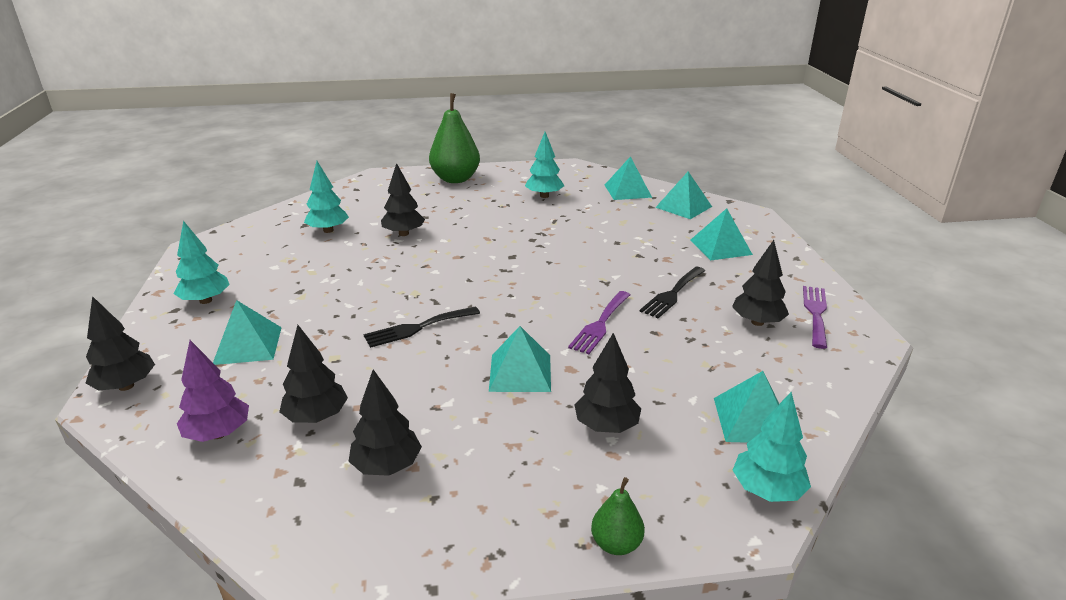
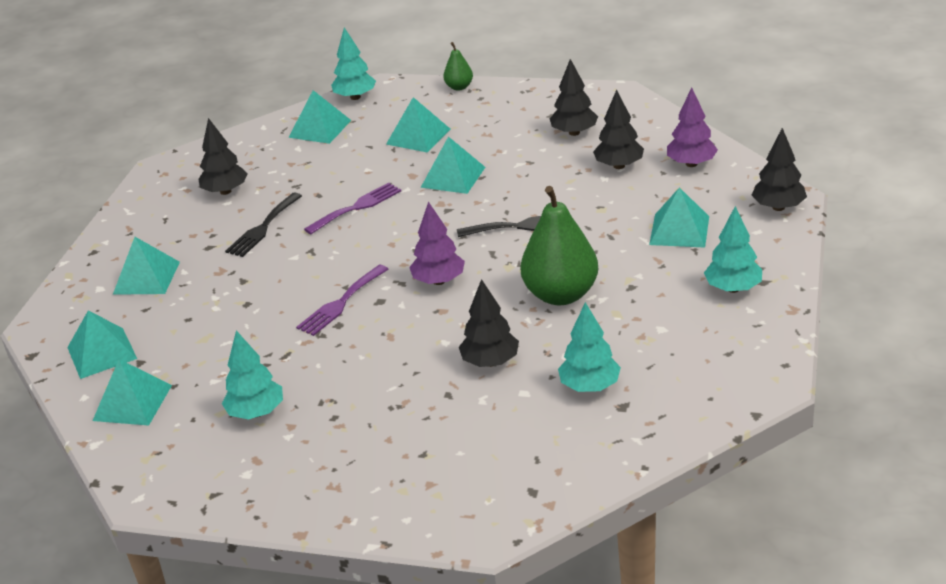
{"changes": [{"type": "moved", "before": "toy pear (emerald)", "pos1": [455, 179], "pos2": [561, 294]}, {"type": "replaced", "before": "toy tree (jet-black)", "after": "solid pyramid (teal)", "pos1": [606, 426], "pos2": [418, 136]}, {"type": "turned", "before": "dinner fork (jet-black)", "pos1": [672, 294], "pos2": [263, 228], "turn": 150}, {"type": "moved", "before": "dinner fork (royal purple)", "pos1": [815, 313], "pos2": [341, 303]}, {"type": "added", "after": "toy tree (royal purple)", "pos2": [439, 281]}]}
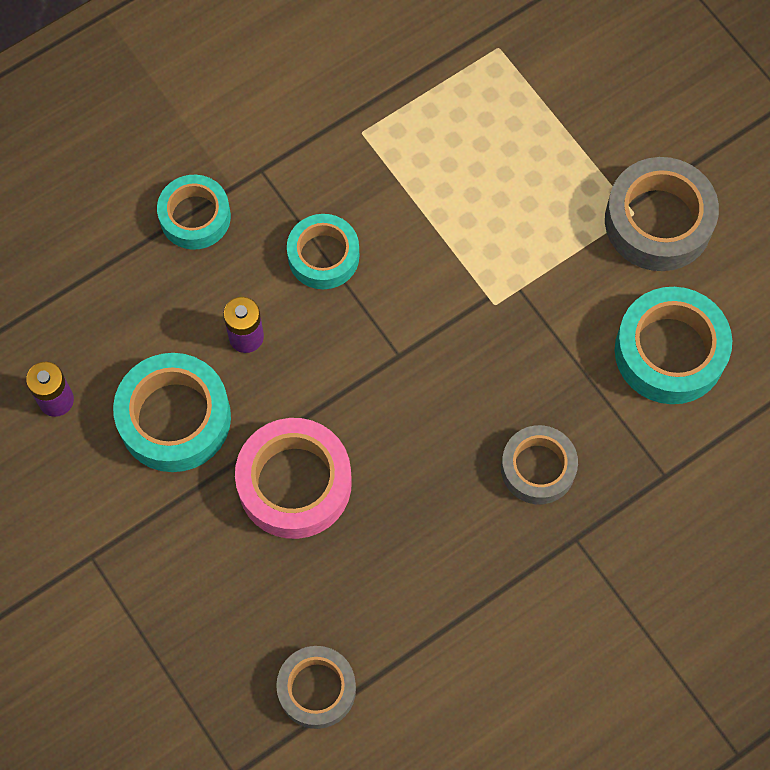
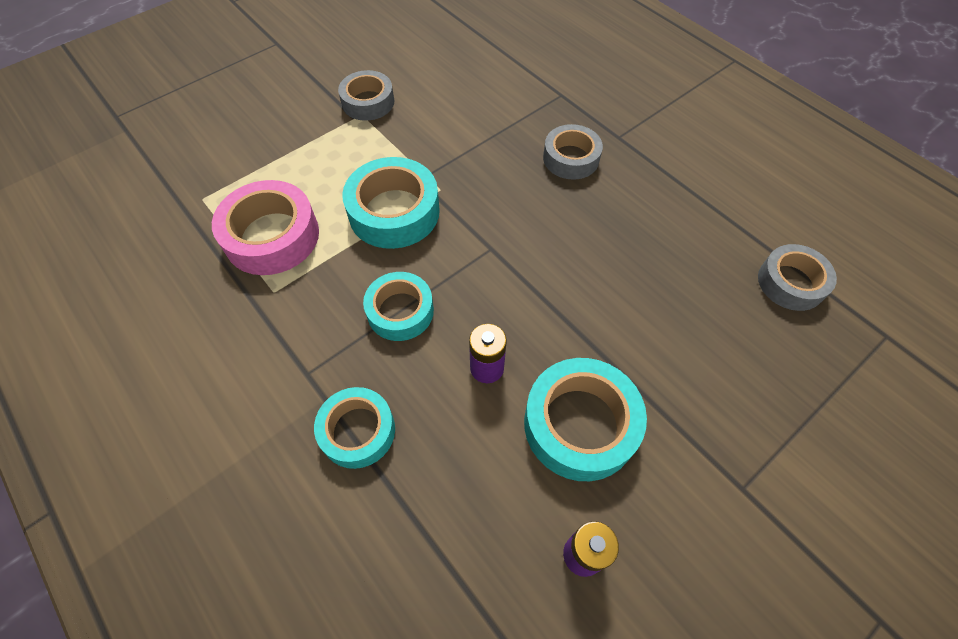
{"changes": [{"type": "moved", "before": "tape (rose-pink)", "pos1": [294, 483], "pos2": [272, 236]}, {"type": "resized", "before": "tape (ash-grey)", "pos1": [658, 221], "pos2": [368, 102], "scale": 0.66}, {"type": "moved", "before": "tape (teal)", "pos1": [670, 351], "pos2": [394, 212]}]}
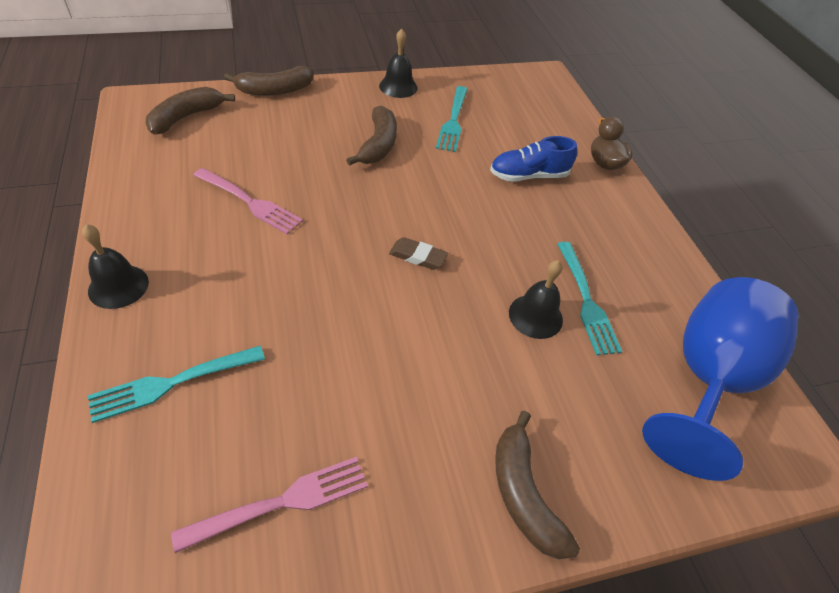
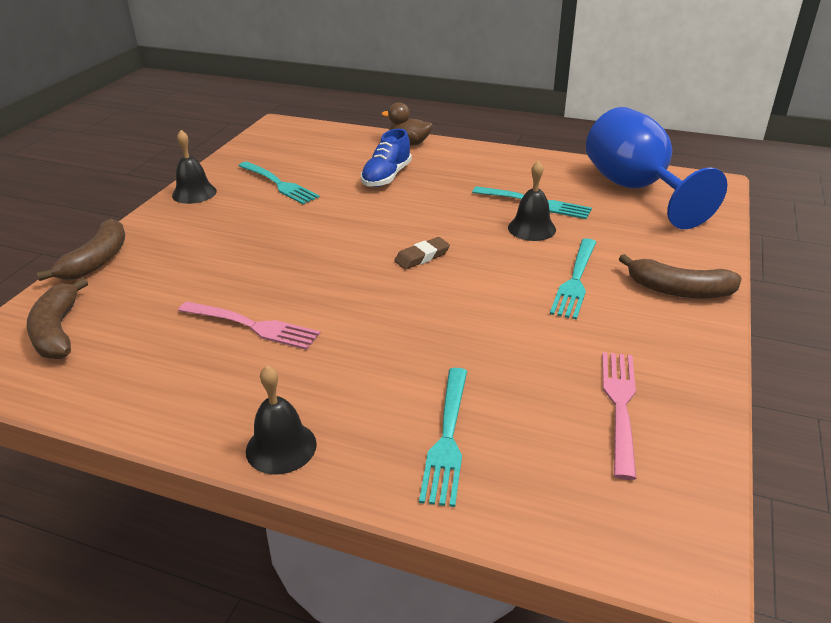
{"changes": [{"type": "turned", "before": "dinner fork (rose-pink)", "pos1": [249, 202], "pos2": [251, 326], "turn": 45}, {"type": "removed", "before": "toy banana (dark brown)", "pos1": [378, 145]}, {"type": "added", "after": "dinner fork (teal)", "pos2": [575, 280]}]}
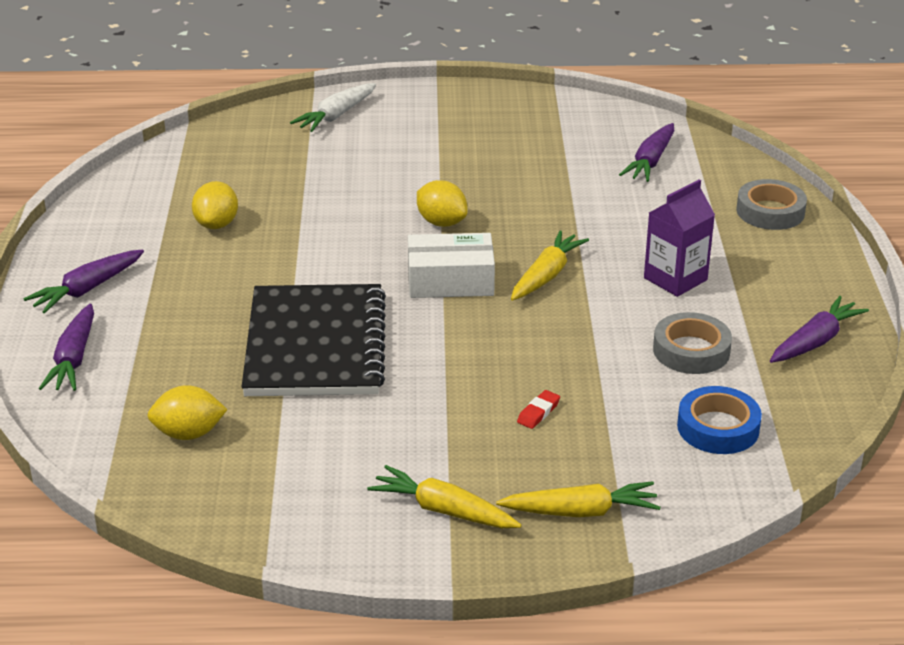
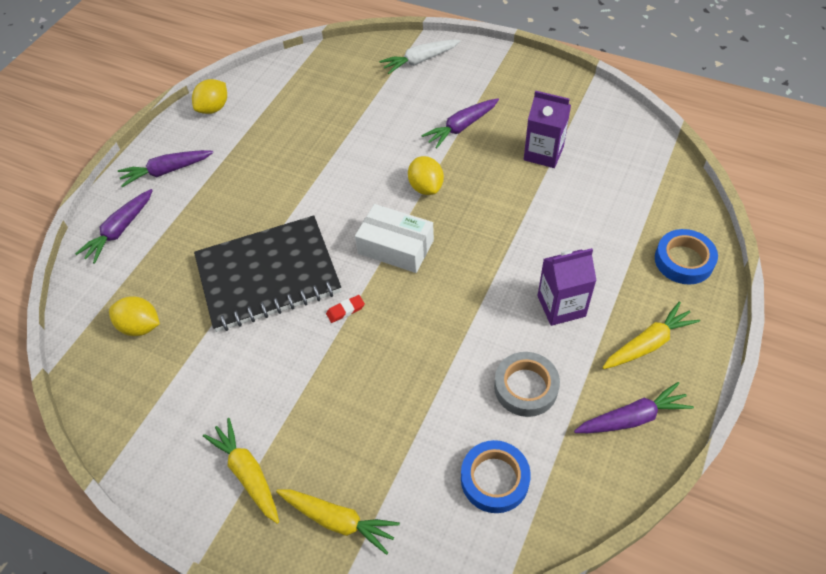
{"changes": [{"type": "moved", "before": "toy lemon (bright yellow)", "pos1": [217, 224], "pos2": [214, 108]}, {"type": "turned", "before": "exercise book (jet-black)", "pos1": [315, 345], "pos2": [268, 275], "turn": 45}, {"type": "moved", "before": "toy carrot (bright yellow)", "pos1": [546, 275], "pos2": [648, 343]}, {"type": "moved", "before": "eraser (scarlet)", "pos1": [538, 412], "pos2": [345, 310]}, {"type": "moved", "before": "toy carrot (royal purple)", "pos1": [650, 161], "pos2": [461, 127]}, {"type": "recoloured", "before": "tape (ash-grey)", "after": "tape (blue)", "pos1": [770, 211], "pos2": [683, 260]}, {"type": "added", "after": "carton (royal purple)", "pos2": [543, 153]}]}
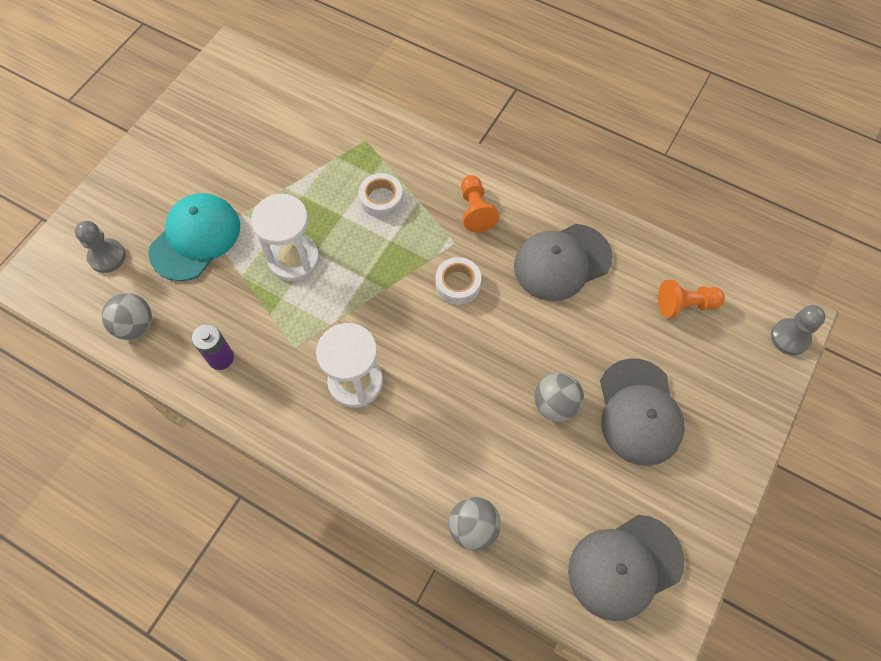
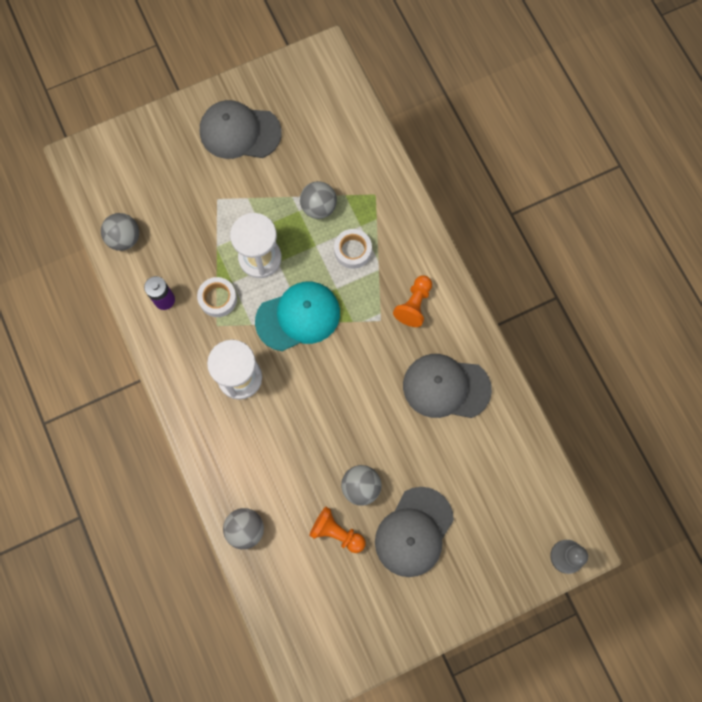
{"changes": [{"type": "removed", "before": "pawn (ash-grey)", "pos1": [107, 256]}, {"type": "moved", "before": "peaked cap (teal)", "pos1": [195, 238], "pos2": [298, 317]}, {"type": "moved", "before": "tape (white)", "pos1": [458, 284], "pos2": [218, 299]}, {"type": "moved", "before": "peaked cap (ash-grey)", "pos1": [625, 566], "pos2": [240, 132]}, {"type": "moved", "before": "pawn (orange-coloured)", "pos1": [685, 305], "pos2": [336, 532]}, {"type": "added", "after": "ball (ash-grey)", "pos2": [318, 207]}]}
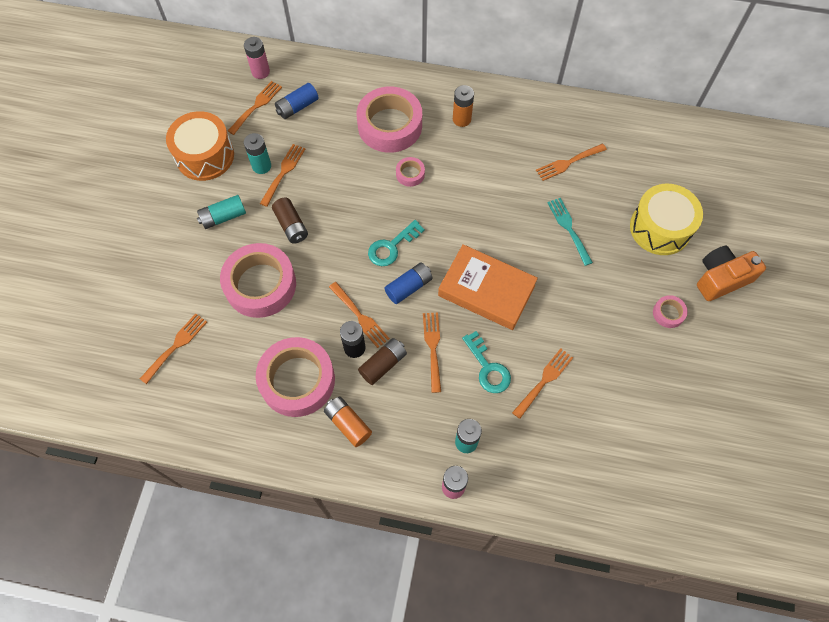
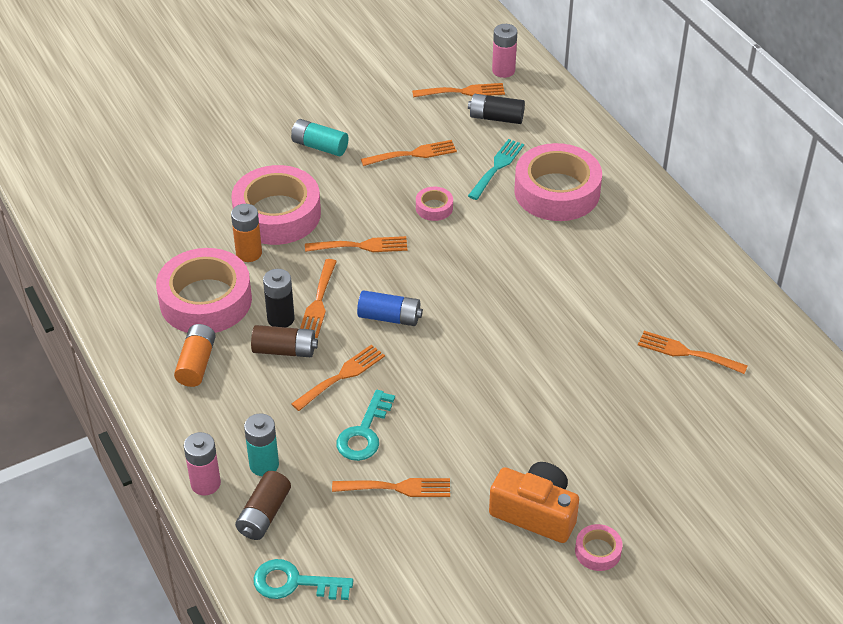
{"changes": [{"type": "moved", "before": "dinner fork (orange-coloured)", "pos1": [176, 346], "pos2": [361, 246]}, {"type": "removed", "before": "drum (orange-coloured)", "pos1": [205, 156]}, {"type": "removed", "before": "AA battery (teal)", "pos1": [261, 166]}, {"type": "moved", "before": "AA battery (dark brown)", "pos1": [291, 225], "pos2": [264, 514]}, {"type": "recoloured", "before": "AA battery (blue)", "after": "AA battery (jet-black)", "pos1": [297, 107], "pos2": [496, 118]}, {"type": "moved", "before": "key (teal)", "pos1": [391, 247], "pos2": [294, 583]}, {"type": "moved", "before": "tape (rose-pink)", "pos1": [410, 174], "pos2": [434, 207]}, {"type": "removed", "before": "hardback (orange-coloured)", "pos1": [486, 290]}, {"type": "moved", "before": "AA battery (orange-coloured)", "pos1": [461, 119], "pos2": [249, 253]}, {"type": "moved", "before": "dinner fork (teal)", "pos1": [568, 228], "pos2": [497, 167]}, {"type": "removed", "before": "drum (bright yellow)", "pos1": [660, 228]}, {"type": "moved", "before": "photo camera (orange-coloured)", "pos1": [721, 278], "pos2": [535, 513]}]}
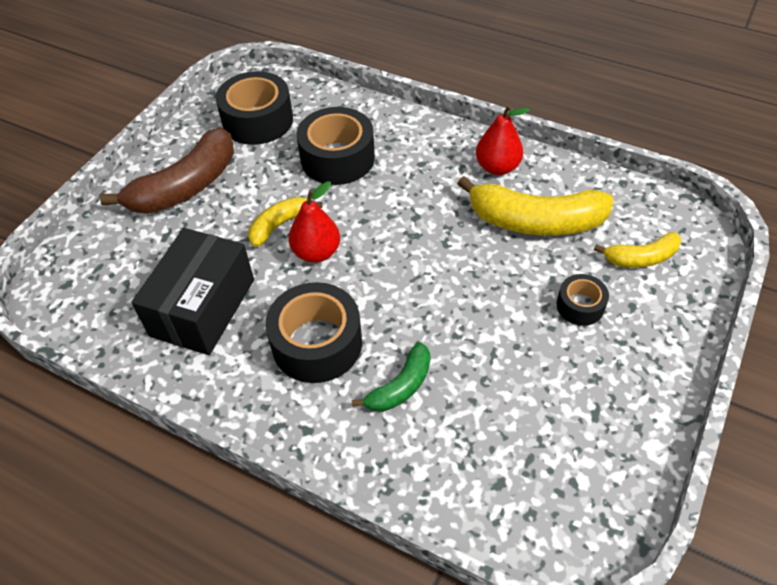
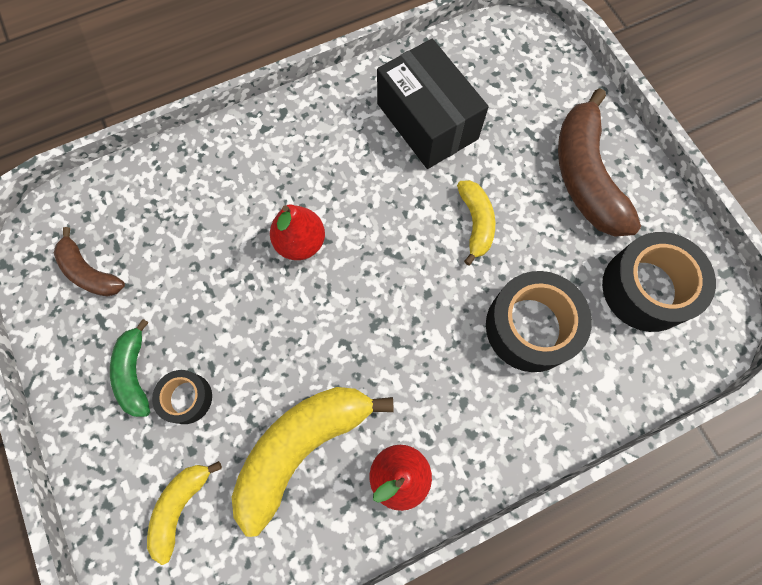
{"changes": [{"type": "removed", "before": "tape (jet-black)", "pos1": [317, 343]}, {"type": "moved", "before": "toy pear (scarlet)", "pos1": [316, 252], "pos2": [300, 242]}, {"type": "moved", "before": "toy banana (emerald)", "pos1": [400, 386], "pos2": [135, 373]}, {"type": "added", "after": "toy banana (dark brown)", "pos2": [90, 272]}]}
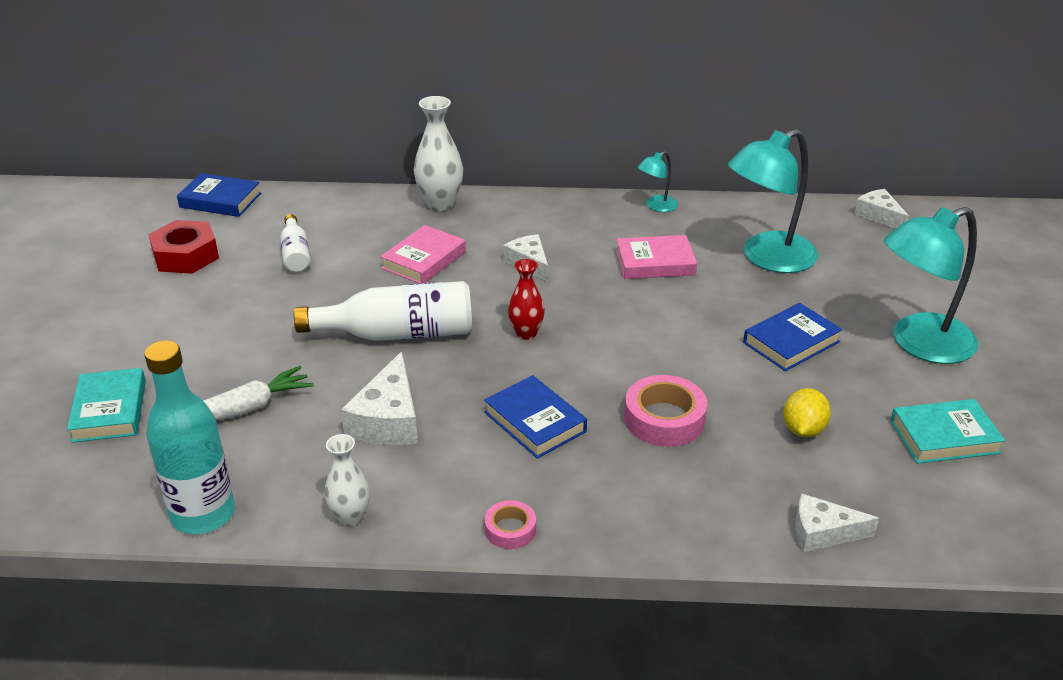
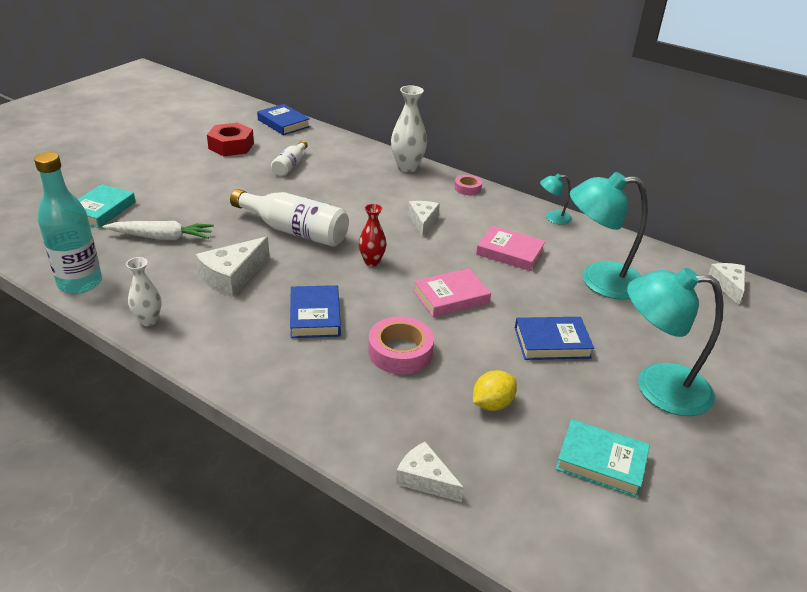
{"changes": [{"type": "moved", "before": "hardback (rose-pink)", "pos1": [424, 260], "pos2": [451, 297]}, {"type": "moved", "before": "tape (rose-pink)", "pos1": [510, 529], "pos2": [467, 188]}]}
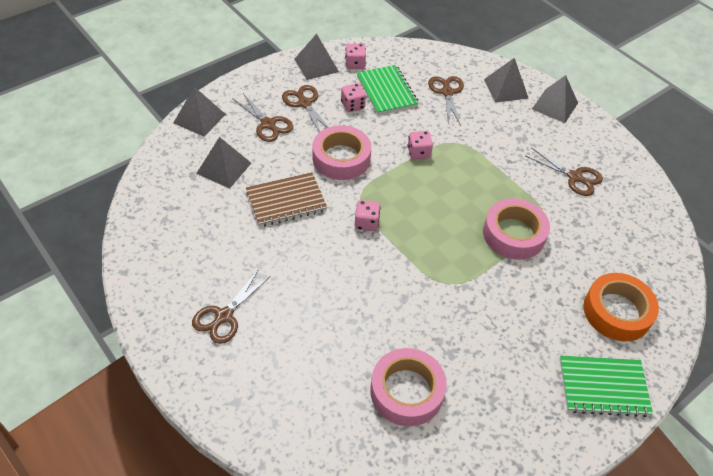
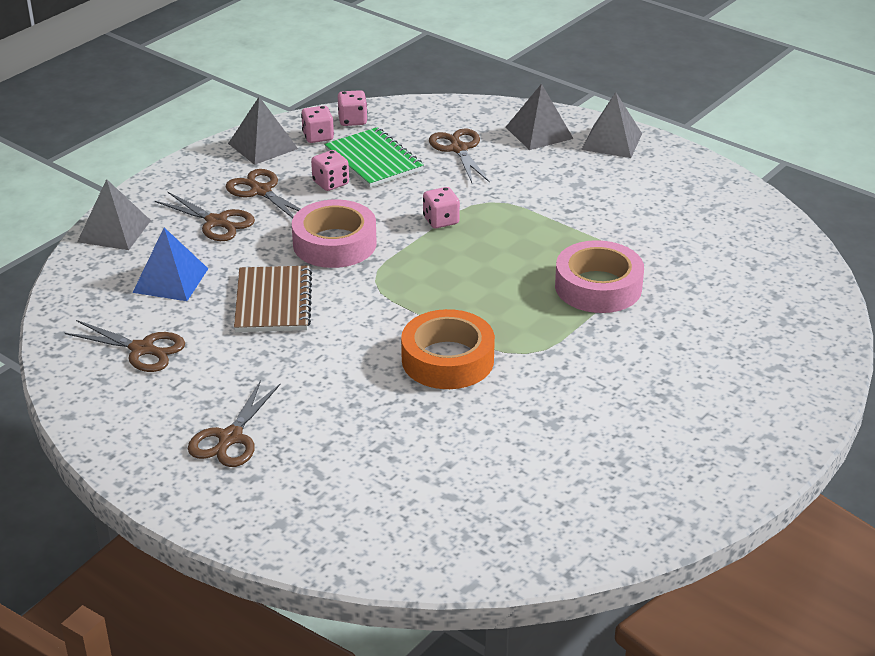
{"changes": [{"type": "recoloured", "before": "solid pyramid (ash-grey)", "after": "solid pyramid (blue)", "pos1": [224, 168], "pos2": [171, 280]}, {"type": "turned", "before": "exercise book (dark brown)", "pos1": [286, 201], "pos2": [273, 302], "turn": -60}, {"type": "moved", "before": "die (rose-pink)", "pos1": [366, 223], "pos2": [352, 120]}, {"type": "removed", "before": "tape (rose-pink)", "pos1": [406, 391]}, {"type": "moved", "before": "shears (dark brown)", "pos1": [575, 177], "pos2": [142, 349]}, {"type": "removed", "before": "exercise book (emerald)", "pos1": [603, 387]}, {"type": "moved", "before": "tape (orange-coloured)", "pos1": [617, 312], "pos2": [447, 360]}]}
